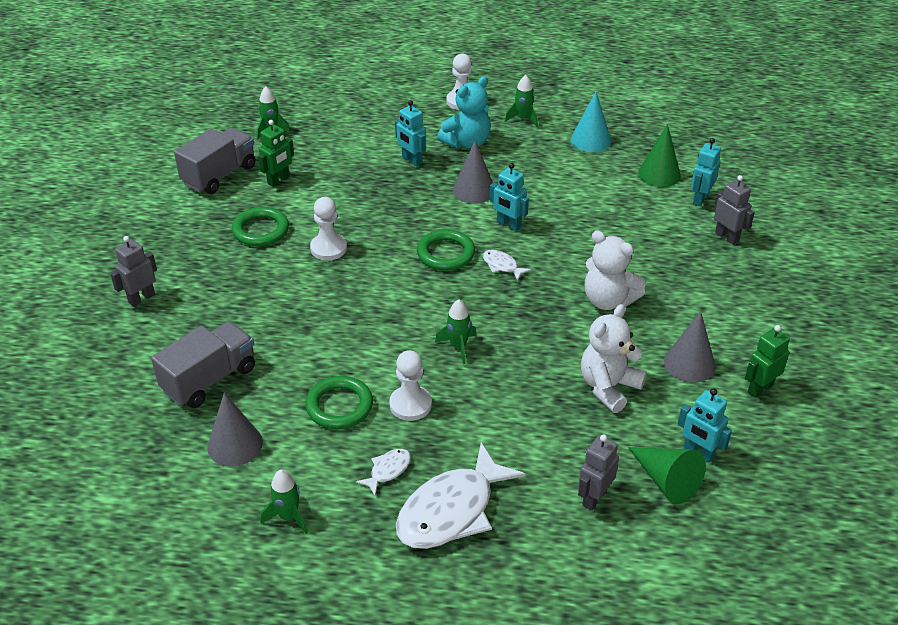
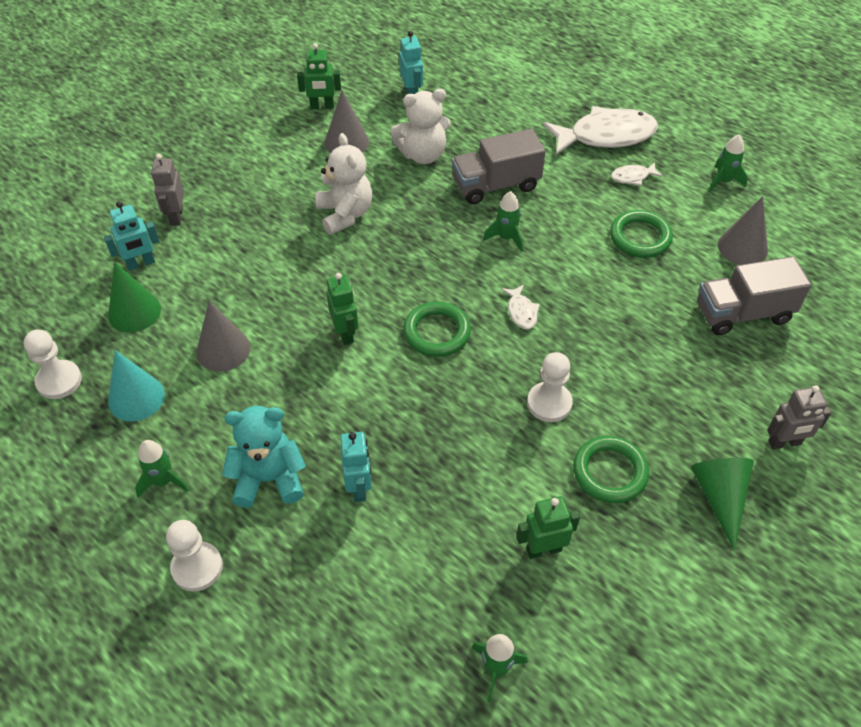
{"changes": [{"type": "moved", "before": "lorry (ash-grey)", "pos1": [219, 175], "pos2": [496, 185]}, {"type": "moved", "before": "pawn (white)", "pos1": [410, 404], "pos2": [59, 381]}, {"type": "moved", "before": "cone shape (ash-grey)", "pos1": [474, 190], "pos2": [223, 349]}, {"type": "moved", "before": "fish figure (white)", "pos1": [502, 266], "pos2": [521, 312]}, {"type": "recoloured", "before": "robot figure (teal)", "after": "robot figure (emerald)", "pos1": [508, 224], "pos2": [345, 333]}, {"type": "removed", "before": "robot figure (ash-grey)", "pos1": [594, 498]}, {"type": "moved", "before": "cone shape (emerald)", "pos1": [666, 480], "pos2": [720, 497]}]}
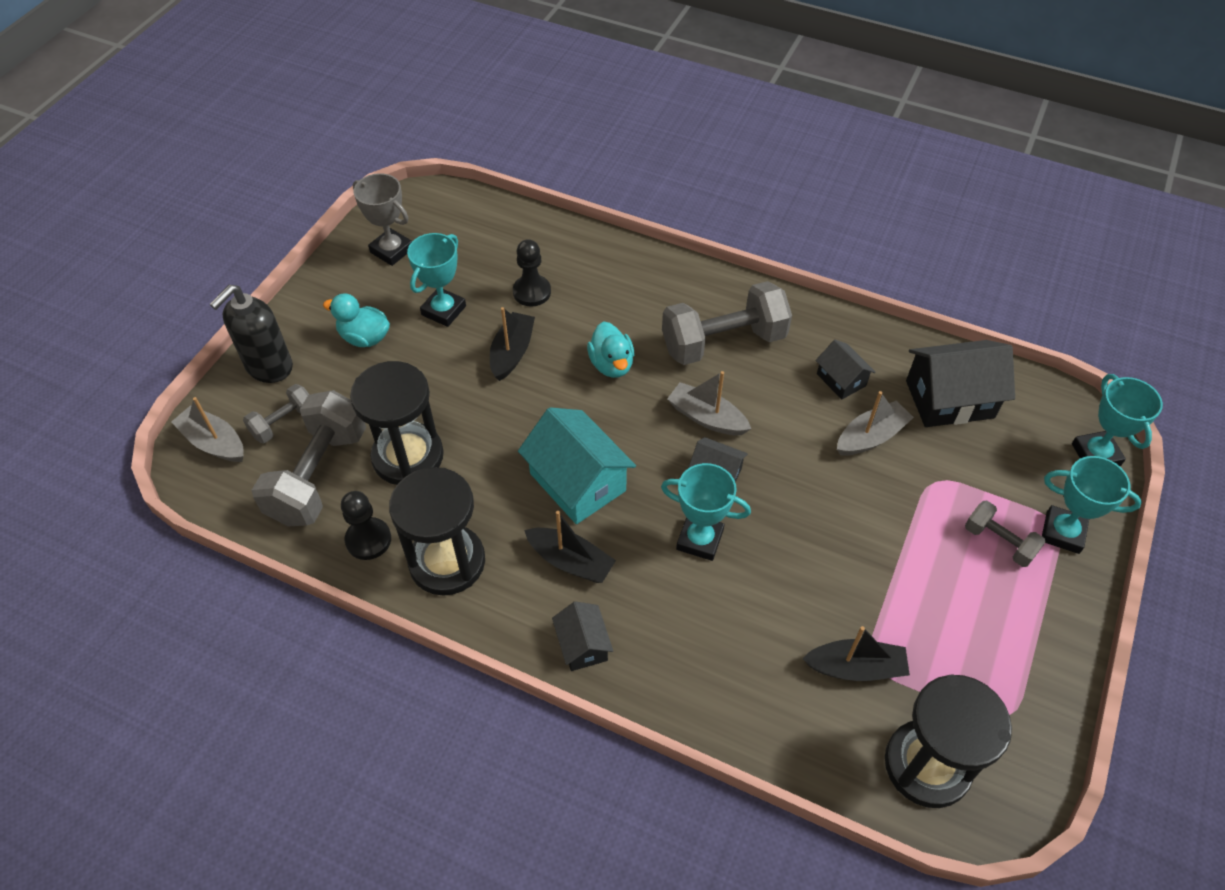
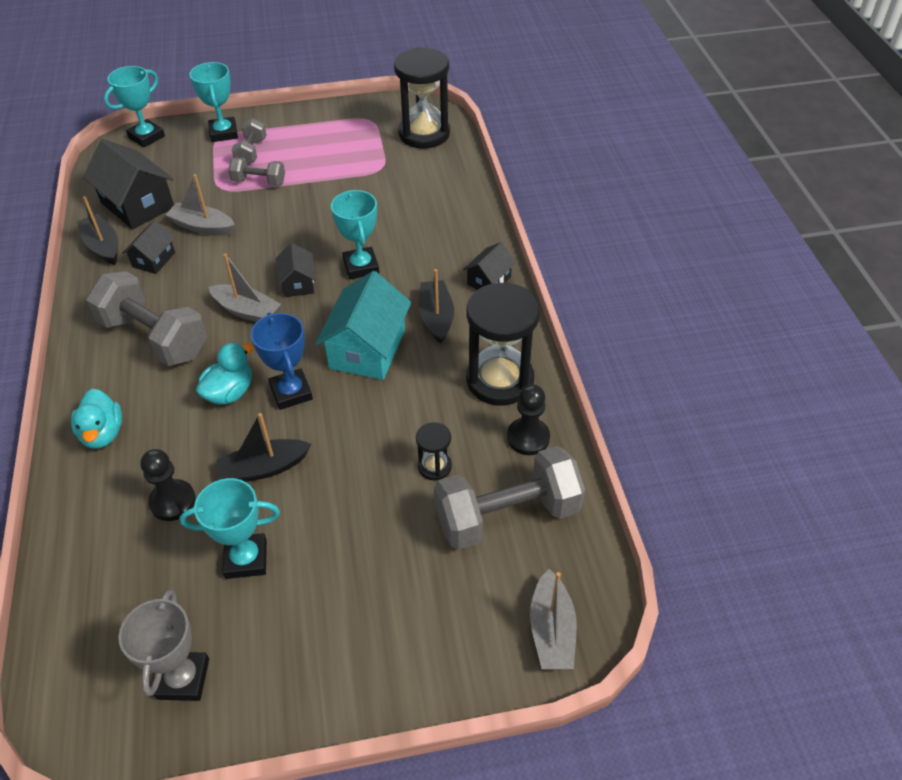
{"changes": [{"type": "removed", "before": "soap dispenser (jet-black)", "pos1": [269, 367]}, {"type": "moved", "before": "free weight (ash-grey)", "pos1": [284, 423], "pos2": [259, 182]}, {"type": "moved", "before": "rubber duck (teal)", "pos1": [364, 337], "pos2": [103, 433]}, {"type": "resized", "before": "hourglass (jet-black)", "pos1": [408, 456], "pos2": [434, 466], "scale": 0.46}, {"type": "turned", "before": "sailboat (ash-grey)", "pos1": [707, 418], "pos2": [247, 311], "turn": -60}, {"type": "moved", "before": "sailboat (jet-black)", "pos1": [855, 668], "pos2": [103, 246]}, {"type": "added", "after": "award cup (blue)", "pos2": [291, 392]}]}
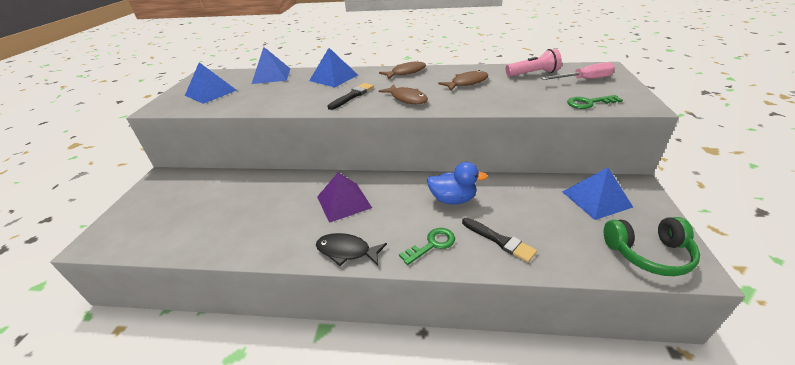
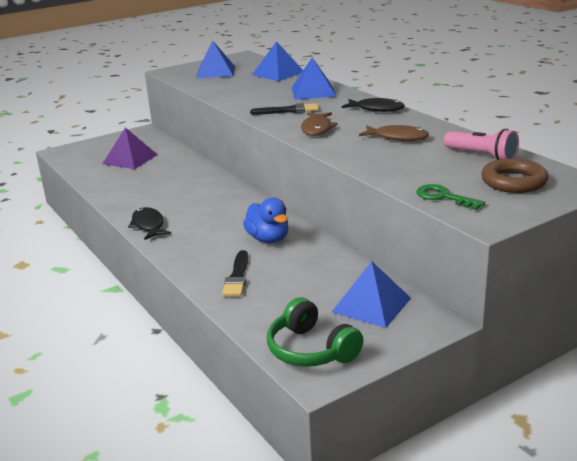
{"changes": [{"type": "moved", "before": "solid pyramid (royal purple)", "pos1": [344, 202], "pos2": [130, 159]}, {"type": "recoloured", "before": "fish figure (dark brown)", "after": "fish figure (jet-black)", "pos1": [406, 72], "pos2": [376, 109]}, {"type": "removed", "before": "key (emerald)", "pos1": [432, 244]}, {"type": "replaced", "before": "flat screwdriver (rose-pink)", "after": "ring (dark brown)", "pos1": [584, 79], "pos2": [513, 182]}]}
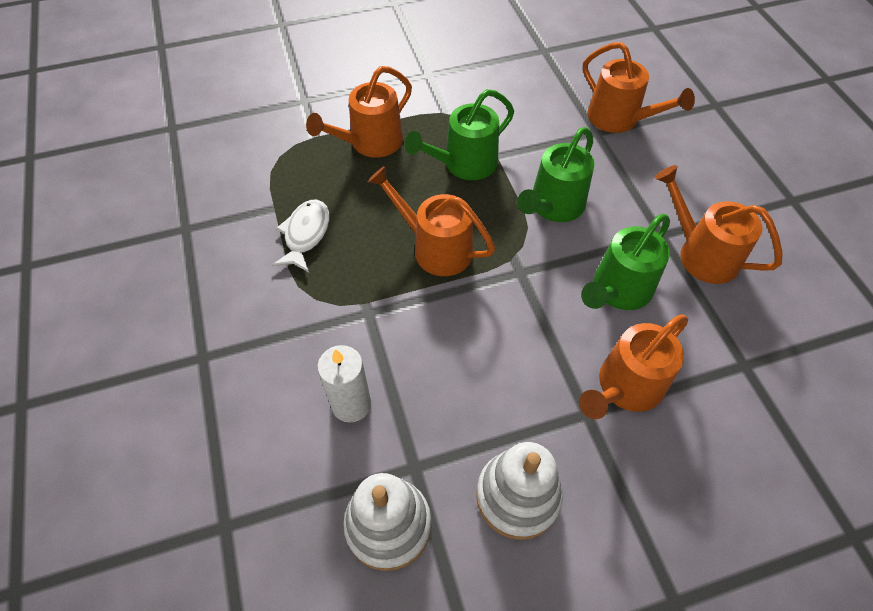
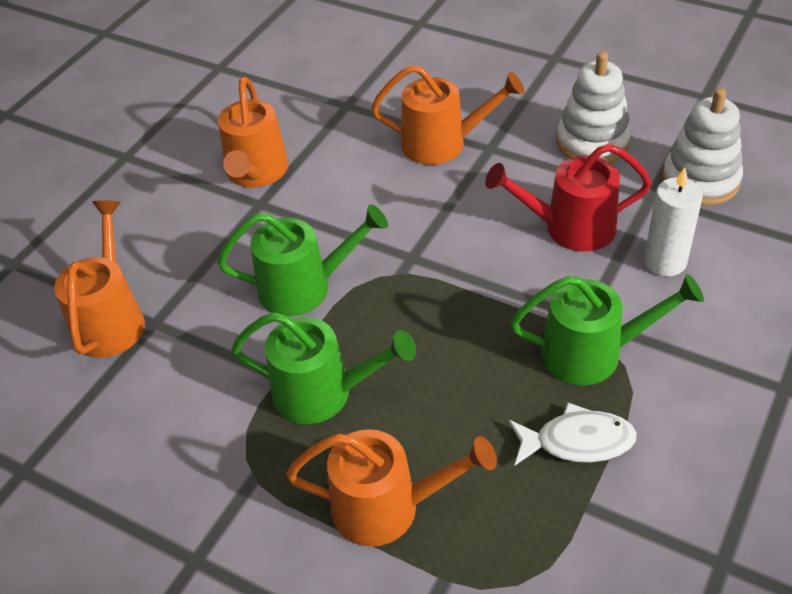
{"changes": [{"type": "turned", "before": "fish figure (white)", "pos1": [305, 234], "pos2": [577, 441], "turn": -150}, {"type": "removed", "before": "watering pot (orange-coloured)", "pos1": [435, 247]}, {"type": "moved", "before": "watering pot (emerald)", "pos1": [617, 291], "pos2": [593, 353]}, {"type": "added", "after": "watering pot (scarlet)", "pos2": [569, 228]}]}
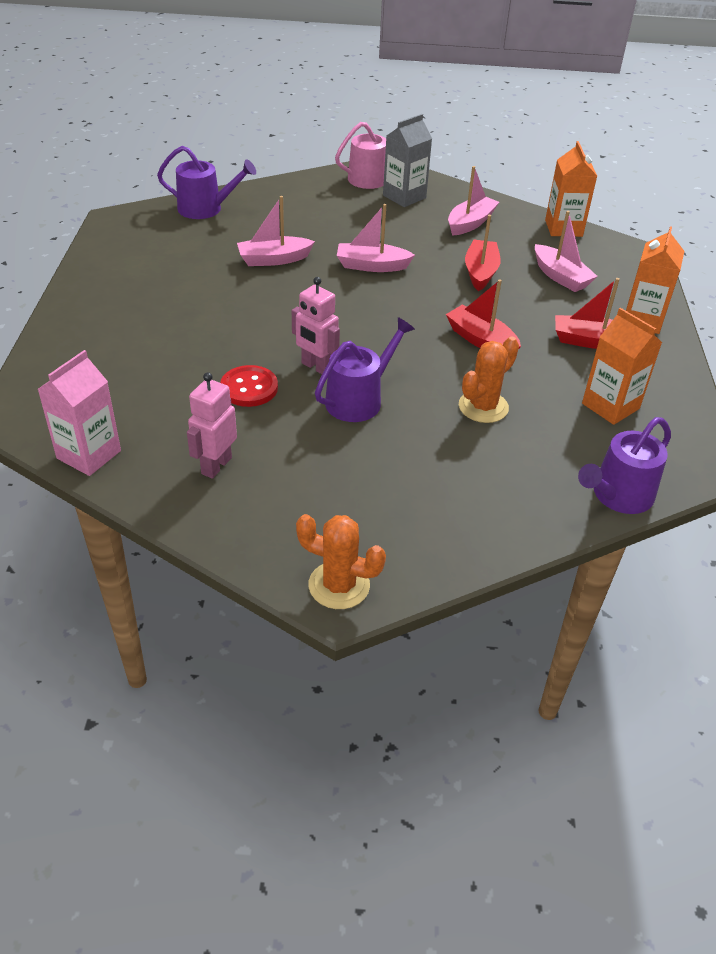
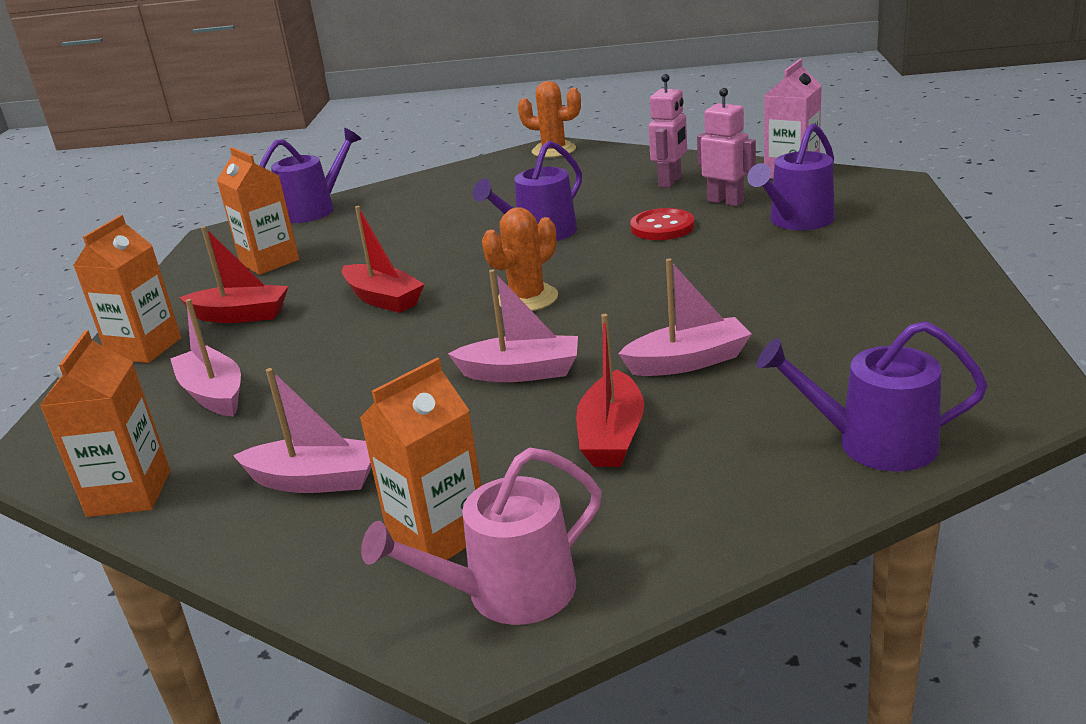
{"changes": [{"type": "moved", "before": "robot figure (rose-pink)", "pos1": [316, 367], "pos2": [725, 201]}, {"type": "recoloured", "before": "carton (ash-grey)", "after": "carton (orange-coloured)", "pos1": [404, 197], "pos2": [438, 536]}, {"type": "turned", "before": "sailboat (rose-pink)", "pos1": [470, 223], "pos2": [315, 480], "turn": -120}, {"type": "moved", "before": "cactus (orange-coloured)", "pos1": [483, 407], "pos2": [527, 298]}, {"type": "moved", "before": "sailboat (scarlet)", "pos1": [480, 272], "pos2": [612, 436]}, {"type": "added", "after": "watering pot (royal purple)", "pos2": [797, 221]}]}
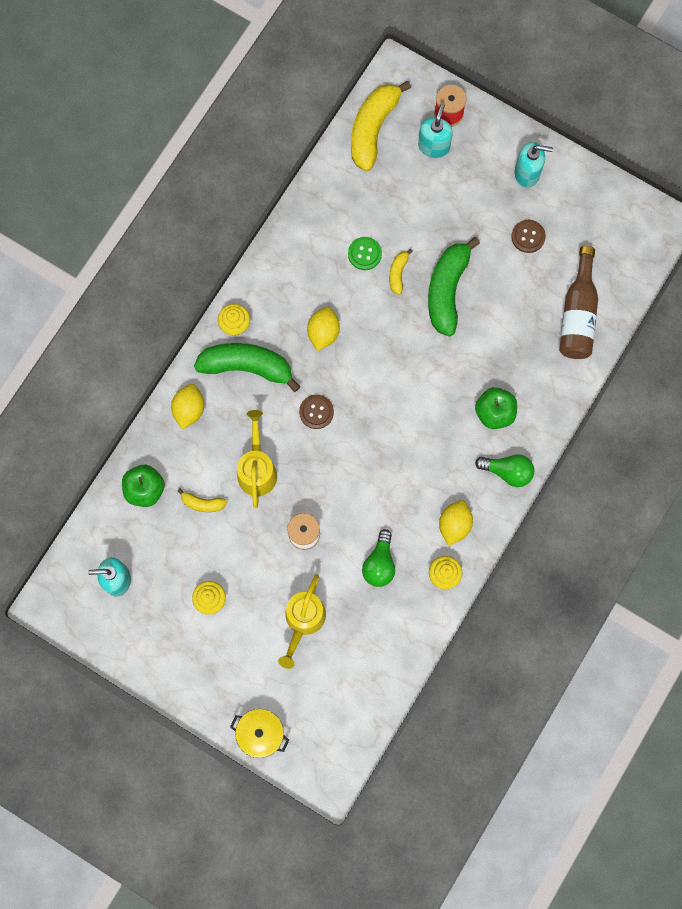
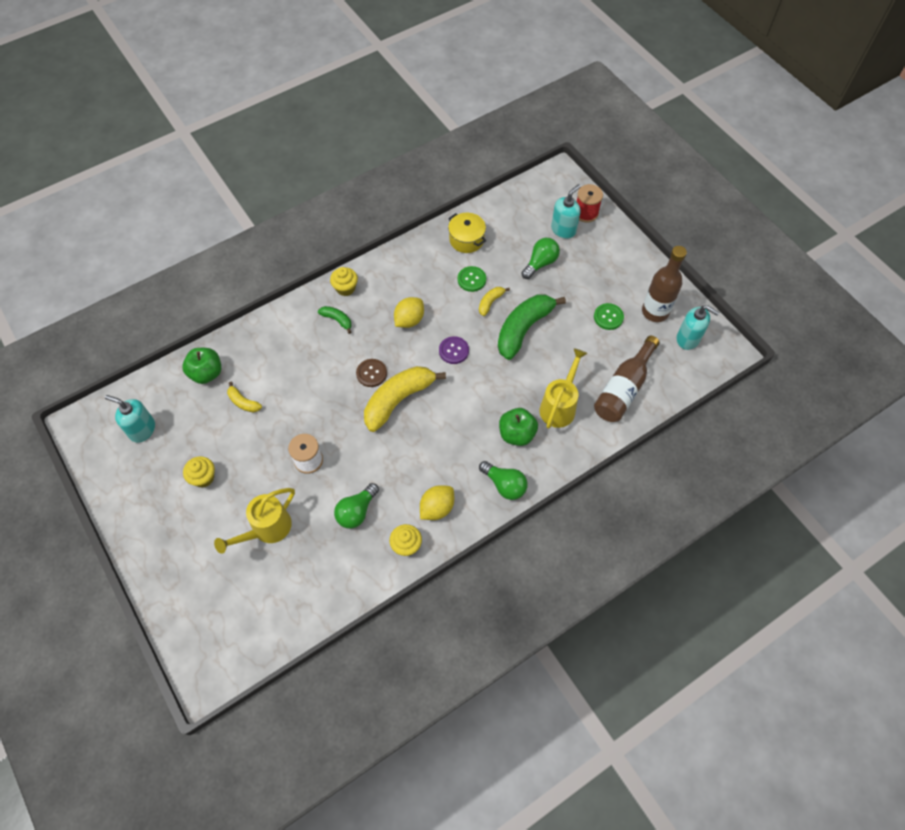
{"changes": [{"type": "removed", "before": "toy lemon (bright yellow)", "pos1": [189, 409]}, {"type": "resized", "before": "toy banana (emerald)", "pos1": [247, 367], "pos2": [337, 320], "scale": 0.47}, {"type": "moved", "before": "pot (bright yellow)", "pos1": [260, 733], "pos2": [466, 240]}, {"type": "moved", "before": "watering pot (bright yellow)", "pos1": [257, 469], "pos2": [559, 406]}, {"type": "moved", "before": "toy banana (bright yellow)", "pos1": [373, 129], "pos2": [398, 400]}, {"type": "recoloured", "before": "button (dark brown)", "after": "button (emerald)", "pos1": [528, 236], "pos2": [608, 317]}, {"type": "moved", "before": "soap dispenser (teal)", "pos1": [527, 173], "pos2": [688, 339]}, {"type": "added", "after": "button (royal purple)", "pos2": [453, 351]}, {"type": "added", "after": "bulb (emerald)", "pos2": [540, 263]}, {"type": "added", "after": "drink bottle (dark brown)", "pos2": [655, 312]}]}
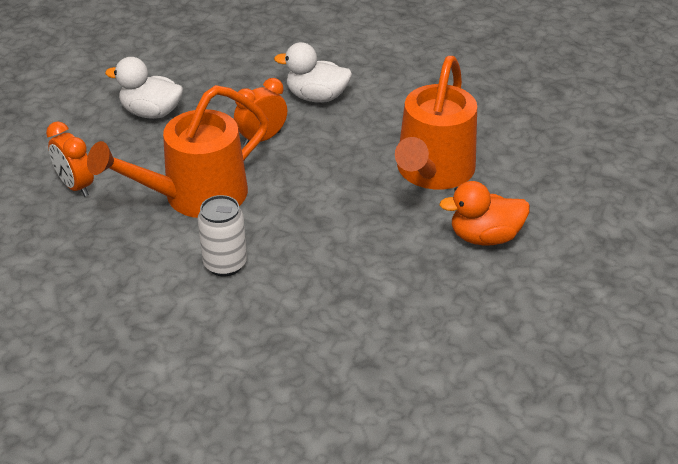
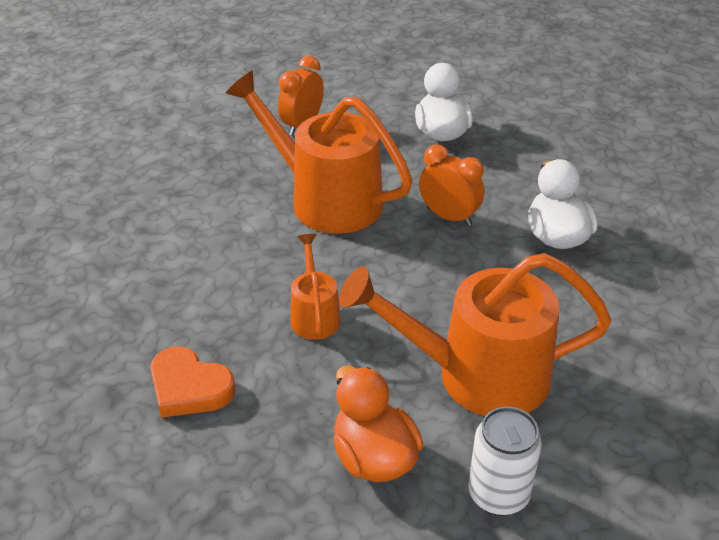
{"changes": [{"type": "moved", "before": "soda can (white)", "pos1": [225, 264], "pos2": [498, 494]}, {"type": "added", "after": "heart (orange-coloured)", "pos2": [189, 388]}, {"type": "added", "after": "watering pot (orange-coloured)", "pos2": [314, 314]}]}
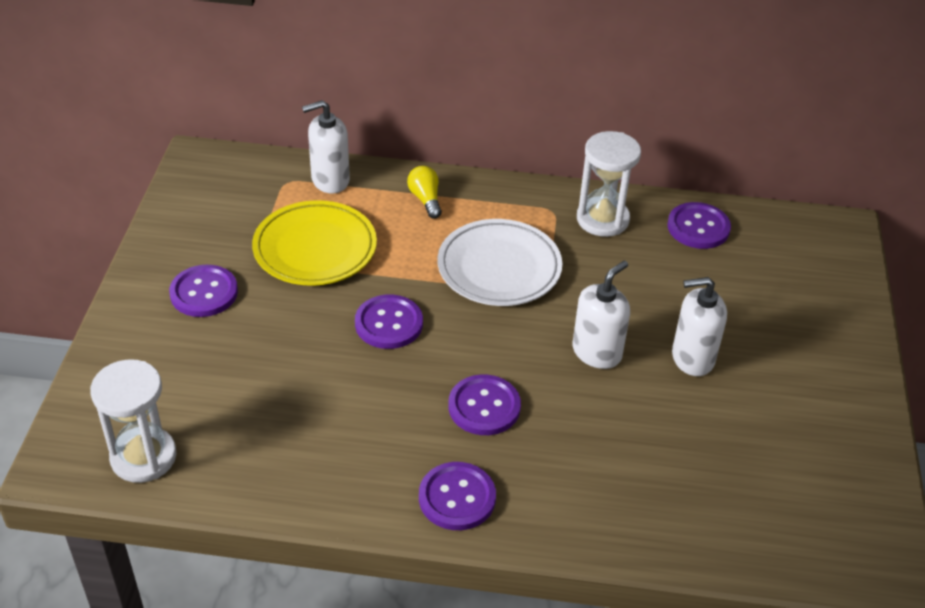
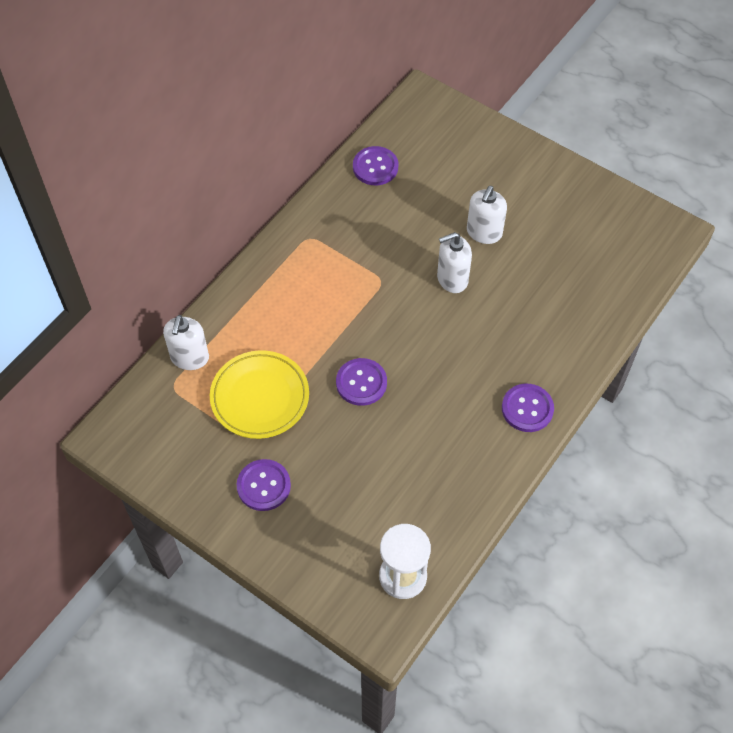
{"changes": [{"type": "removed", "before": "bulb (bright yellow)", "pos1": [425, 199]}, {"type": "removed", "before": "dinner plate (white)", "pos1": [499, 268]}, {"type": "removed", "before": "button (royal purple)", "pos1": [484, 407]}, {"type": "turned", "before": "soap dispenser (white)", "pos1": [597, 352], "pos2": [452, 279], "turn": -90}, {"type": "removed", "before": "hourglass (white)", "pos1": [602, 219]}]}
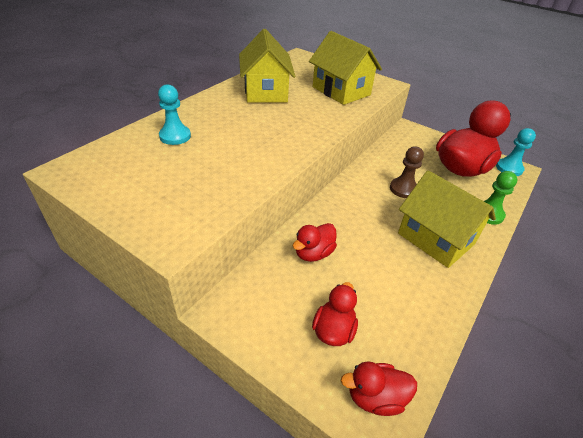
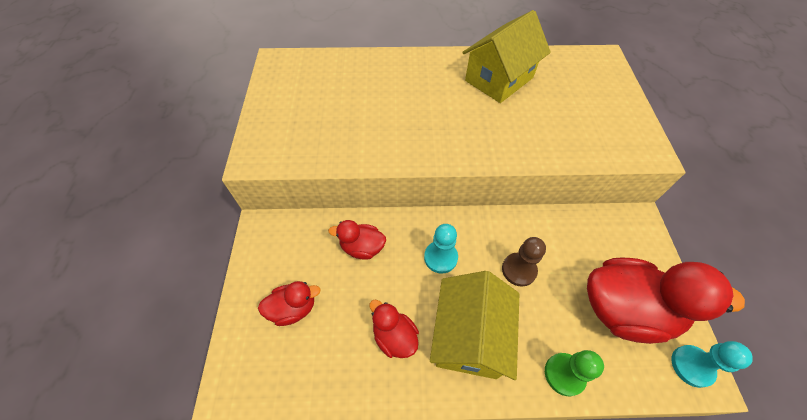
{"changes": [{"type": "moved", "before": "pawn (teal)", "pos1": [175, 136], "pos2": [440, 257]}, {"type": "removed", "before": "house (bright yellow)", "pos1": [341, 91]}, {"type": "moved", "before": "rubber duck (scarlet)", "pos1": [375, 397], "pos2": [394, 336]}]}
